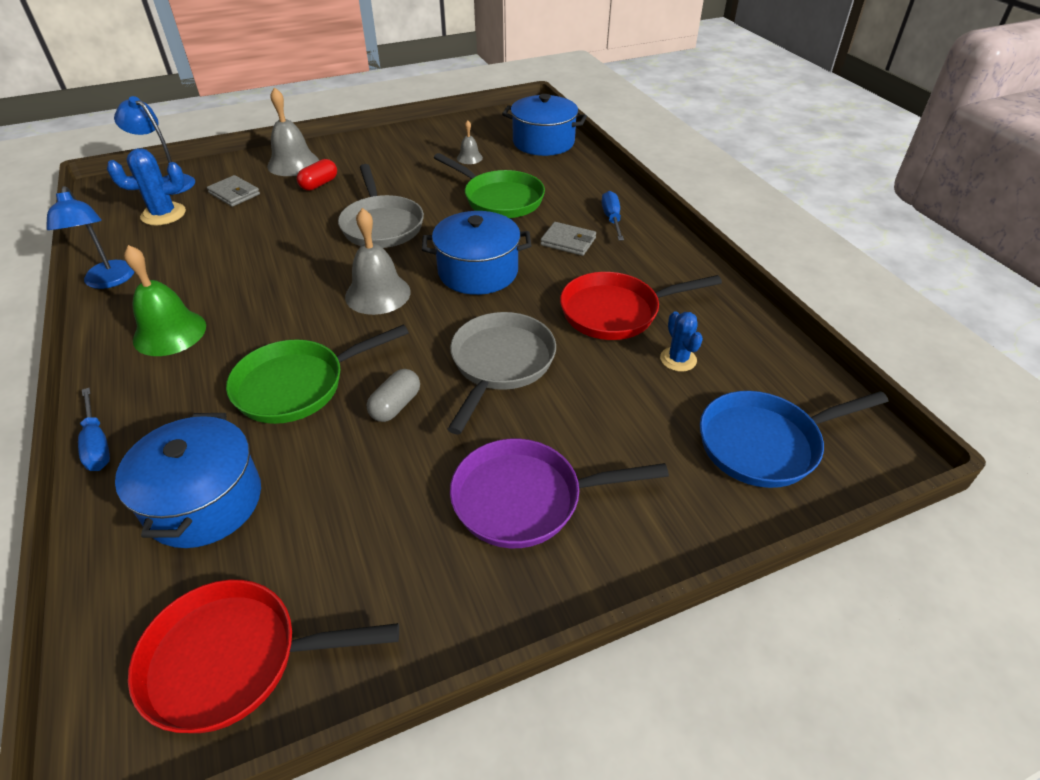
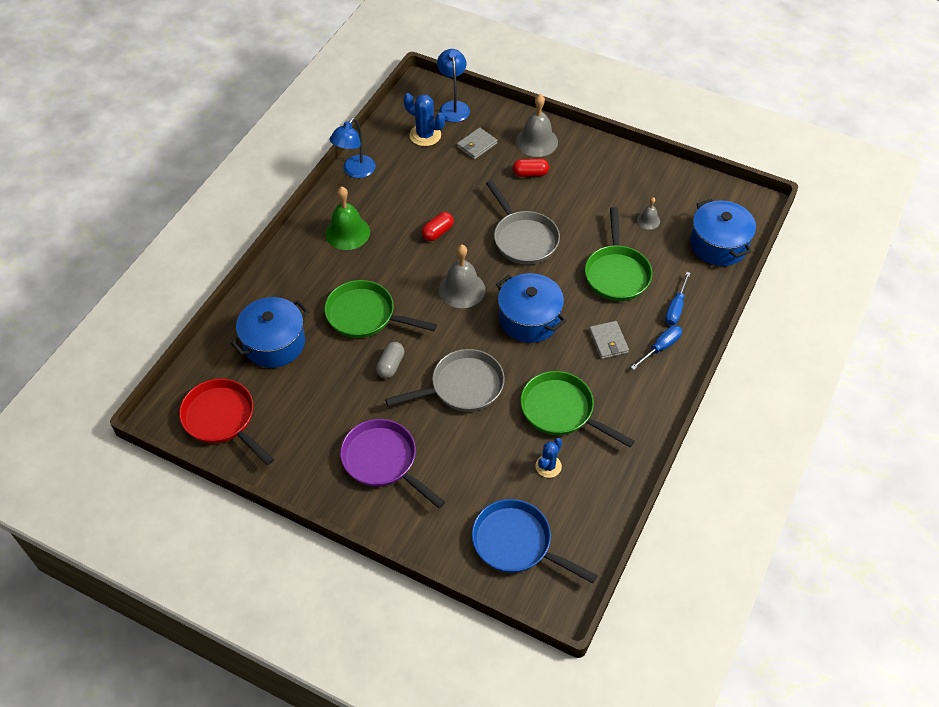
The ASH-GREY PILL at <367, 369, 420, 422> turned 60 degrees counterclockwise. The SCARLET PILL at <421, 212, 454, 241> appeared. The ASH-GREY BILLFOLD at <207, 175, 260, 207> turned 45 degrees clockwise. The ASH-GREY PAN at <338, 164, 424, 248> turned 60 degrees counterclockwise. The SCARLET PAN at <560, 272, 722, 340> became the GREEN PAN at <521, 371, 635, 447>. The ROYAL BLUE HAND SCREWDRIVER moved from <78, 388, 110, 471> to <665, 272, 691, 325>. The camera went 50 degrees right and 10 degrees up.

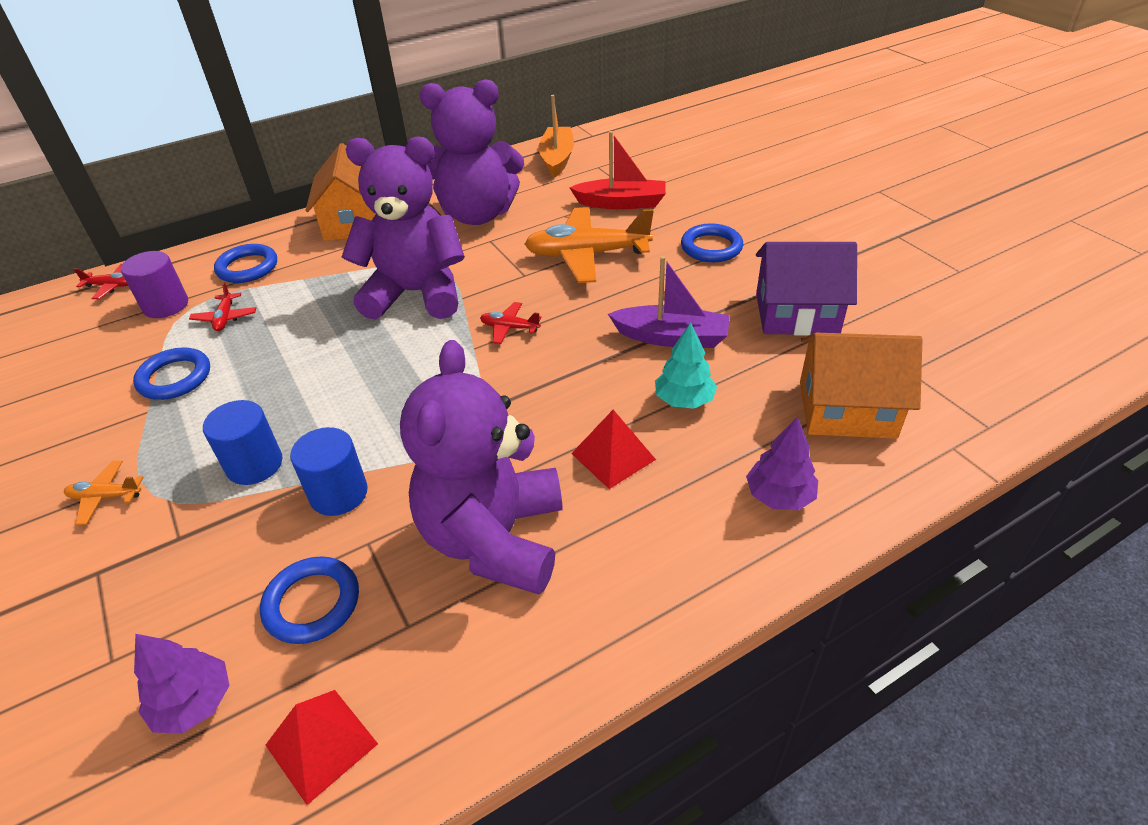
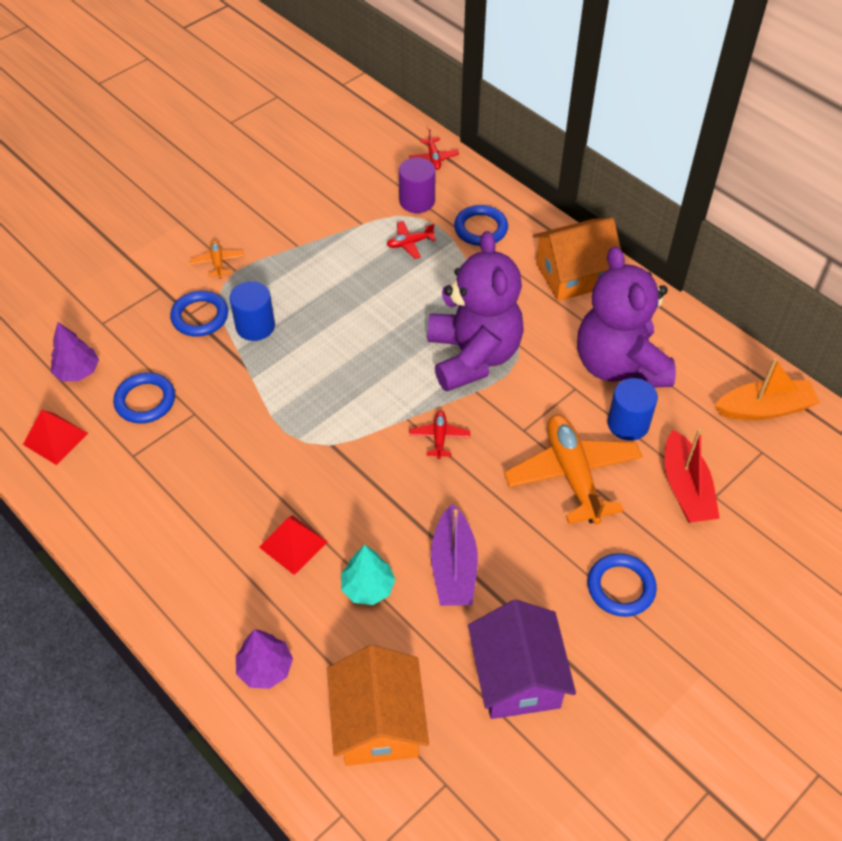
The ROYAL BLUE TORUS moved from <133, 347, 210, 400> to <170, 291, 228, 337>. The ROYAL BLUE SOLID CYLINDER moved from <290, 427, 368, 516> to <607, 378, 658, 441>. The PURPLE TEDDY at <400, 340, 562, 595> disappeared. The camera went 75 degrees right and 10 degrees up.

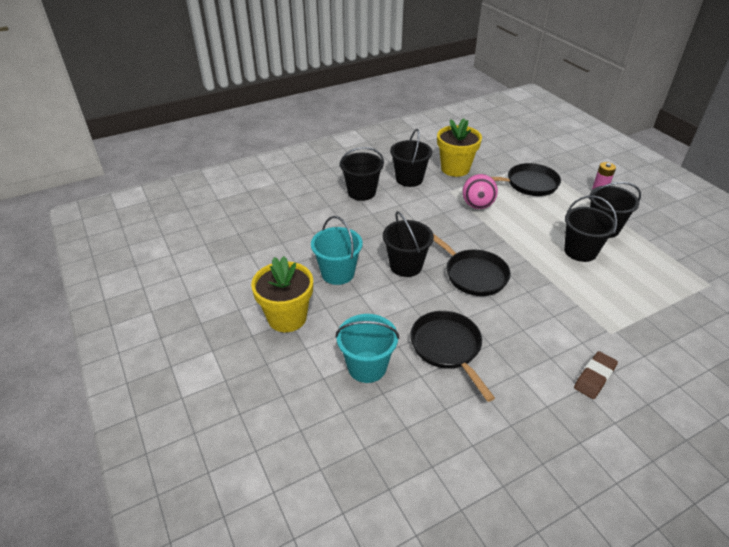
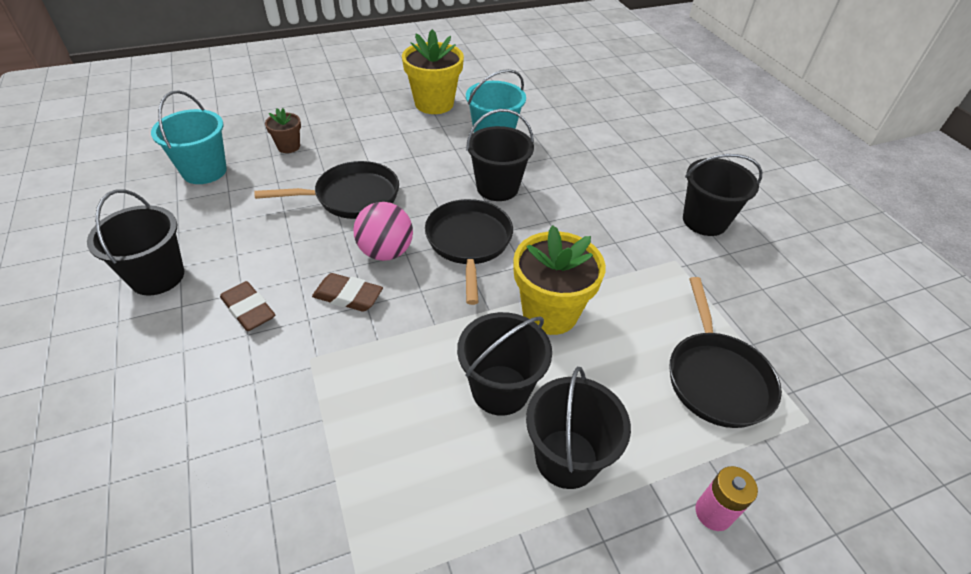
The JET-BLACK BUCKET moved from <339, 147, 384, 201> to <87, 189, 184, 296>. The TURQUOISE BUCKET moved from <335, 314, 399, 383> to <151, 90, 227, 184>. The RUSSET FLOWER POT at <265, 108, 301, 153> appeared. The RUSSET GUM ERASER at <312, 273, 383, 312> appeared. The ROSY PLAY BALL moved from <462, 174, 498, 209> to <353, 202, 413, 261>. The JET-BLACK PAN at <433, 233, 511, 296> turned 120 degrees clockwise. The BRIGHT YELLOW FLOWER POT moved from <437, 118, 482, 177> to <514, 225, 606, 335>. The camera went 95 degrees right and 5 degrees up.

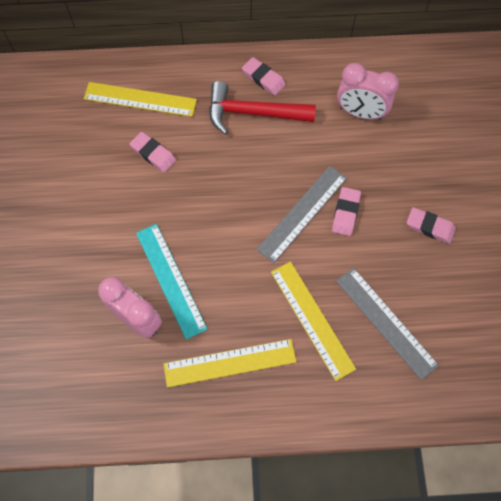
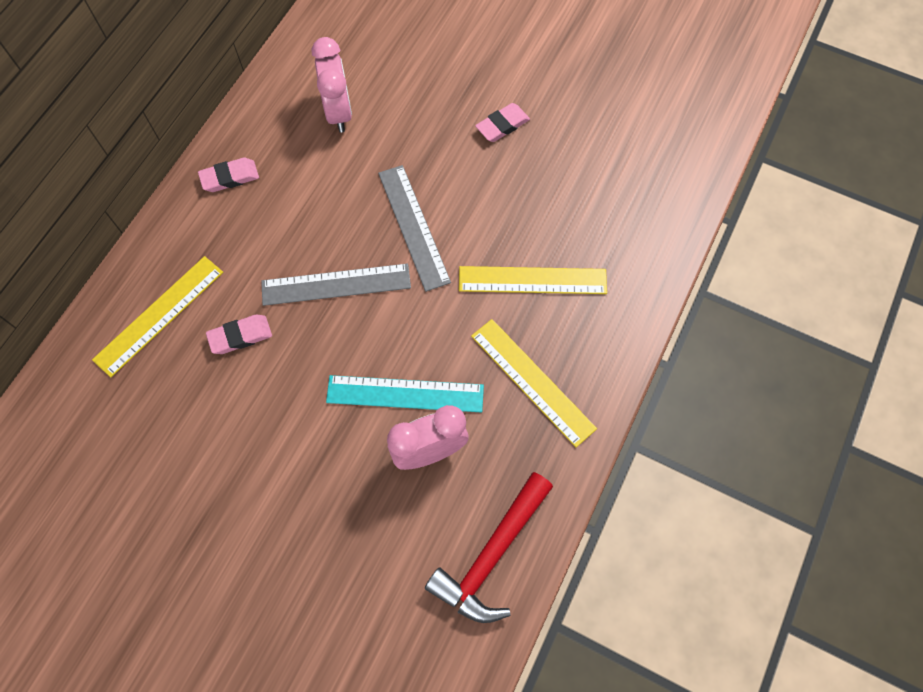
The ASH-GREY STRAIGHTEDGE moved from <336, 268, 439, 380> to <261, 263, 411, 306>. The ROSY BEDSIDE CLOCK at <337, 63, 399, 120> turned 60 degrees counterclockwise. The SCARLET CARPENTER'S HAMMER moved from <209, 81, 316, 135> to <425, 472, 553, 623>. The BRIGHT YELLOW STRAIGHTEDGE at <164, 339, 296, 387> turned 60 degrees counterclockwise. The ROSY GUM ERASER at <332, 187, 361, 236> disappeared. The camera went 60 degrees left and 0 degrees up.

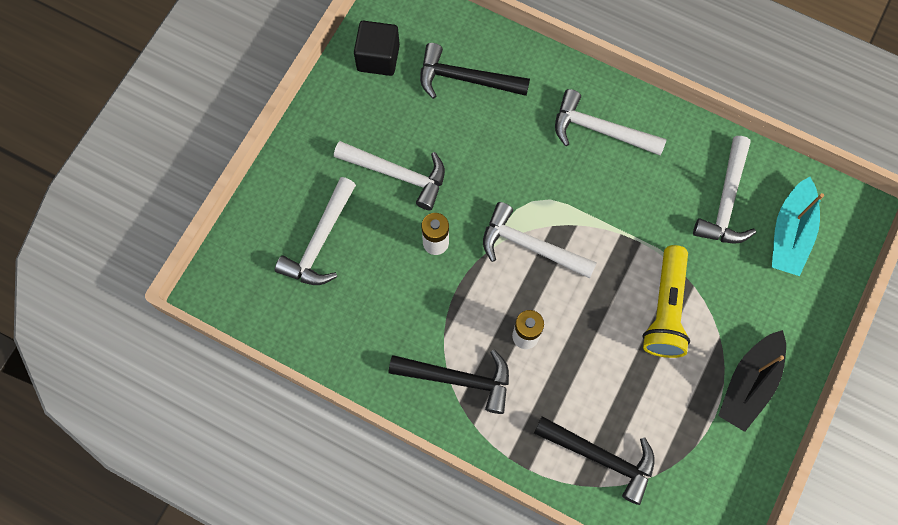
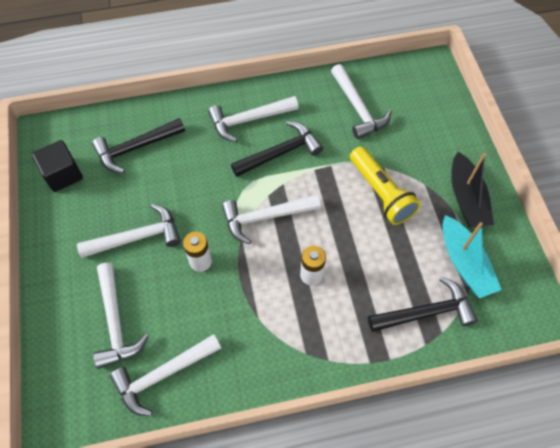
The WHITE CARPENTER'S HAMMER at <110, 334, 221, 416> appeared. The JET-BLACK CARPENTER'S HAMMER moved from <389, 349, 509, 414> to <231, 121, 323, 177>. The TURQUOISE TOY BOAT moved from <772, 177, 824, 276> to <443, 215, 502, 298>. The camera went 40 degrees left and 10 degrees down.

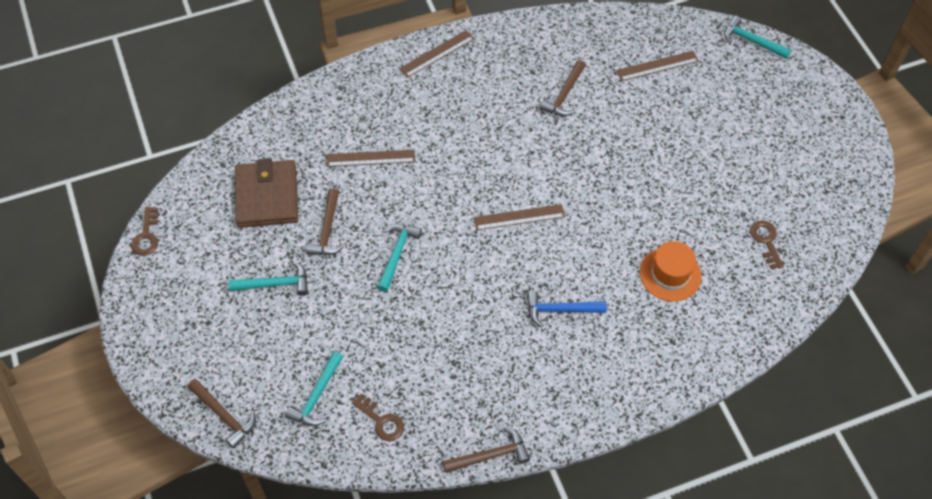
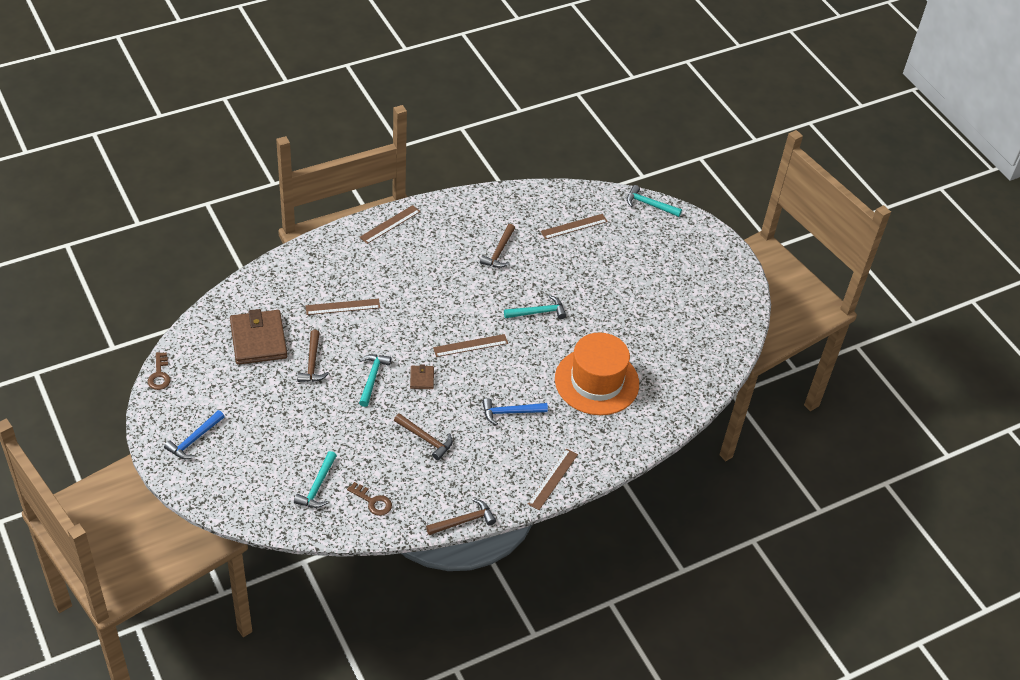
The ROYAL BLUE CARPENTER'S HAMMER at <164, 410, 225, 459> appeared. The RUSSET CARPENTER'S HAMMER moved from <187, 379, 256, 449> to <394, 413, 453, 460>. The RUSSET BILLFOLD at <410, 364, 434, 389> appeared. The TURQUOISE CARPENTER'S HAMMER moved from <228, 261, 308, 296> to <504, 295, 566, 319>. The RUSSET STRAIGHTEDGE at <528, 449, 578, 510> appeared. The ORANGE HAT at <640, 241, 702, 301> changed to 1.69 times the size. The RUSSET DOOR KEY at <750, 220, 784, 269> disappeared. The camera went 10 degrees left and 10 degrees down.

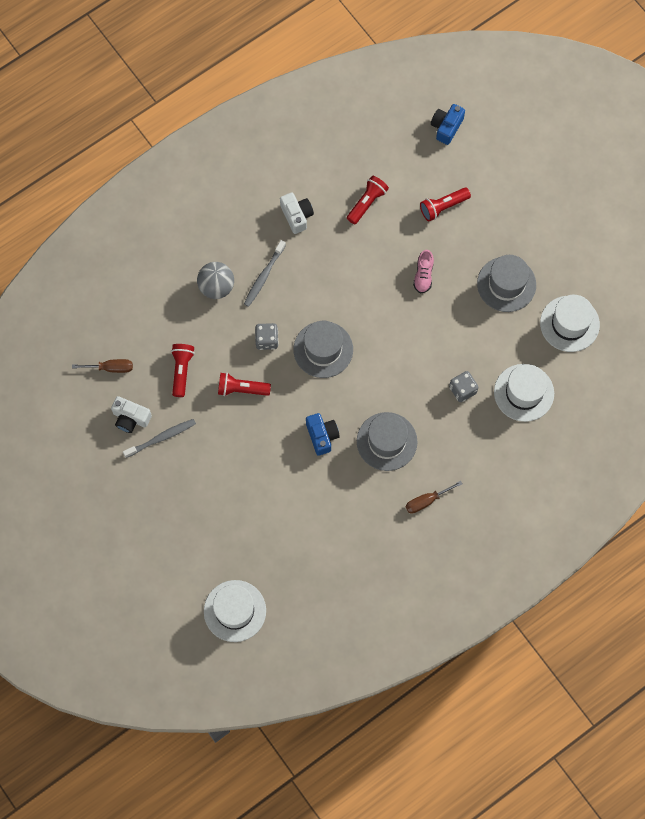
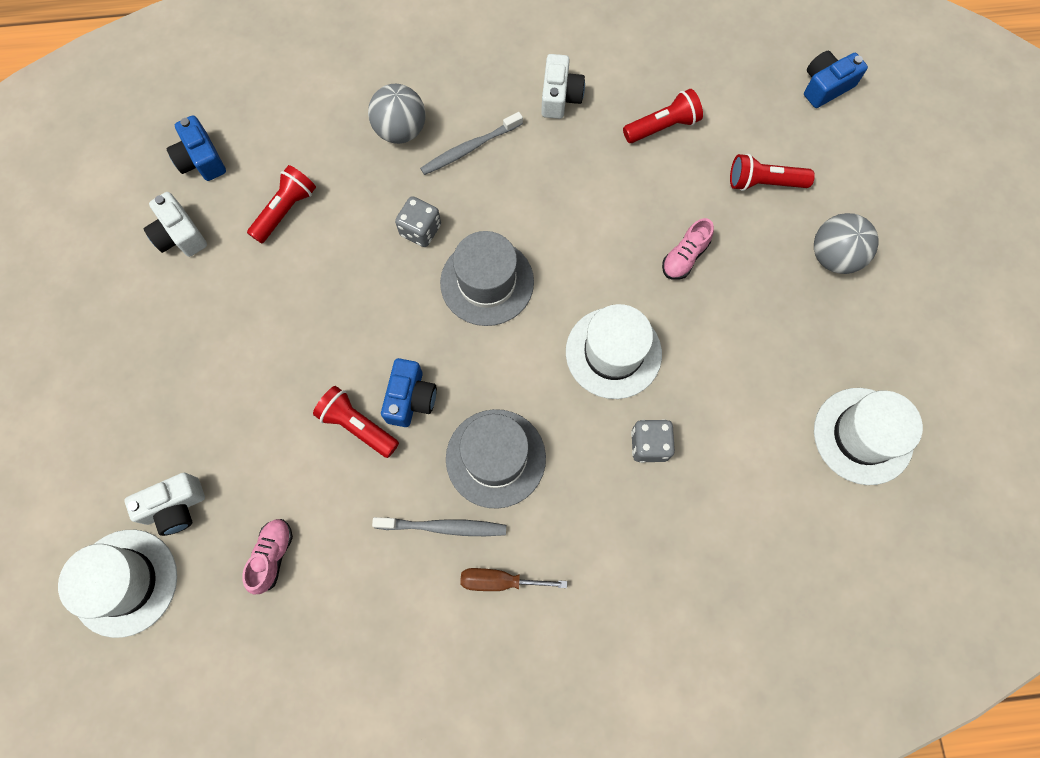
The WHITE PHOTO CAMERA at <125, 472, 205, 536> appeared. The RUSSET HAND SCREWDRIVER at <72, 359, 133, 373> was replaced by the ROYAL BLUE PHOTO CAMERA at <167, 115, 226, 181>. The ROSY SNEAKER at <242, 519, 293, 594> appeared. The SCARLET FLASHLIGHT moved from <218, 373, 271, 396> to <313, 386, 399, 458>. The ASH-GREY TOOTH BRUSH moved from <123, 419, 196, 458> to <372, 517, 506, 536>. The WHITE HAT moved from <494, 364, 554, 422> to <566, 304, 662, 399>. The ASH-GREY PLAY BALL at <814, 213, 879, 274> appeared. The ASH-GREY HAT at <477, 255, 536, 312> disappeared. The camera went 30 degrees right and 0 degrees up.

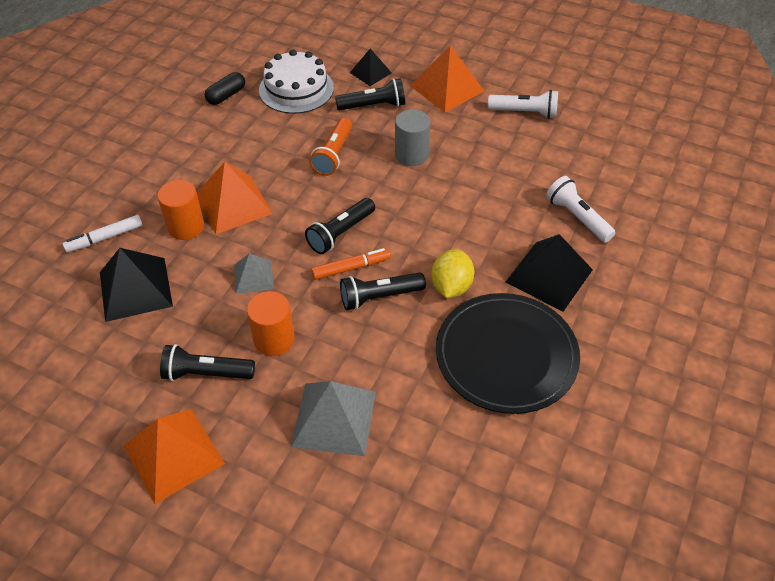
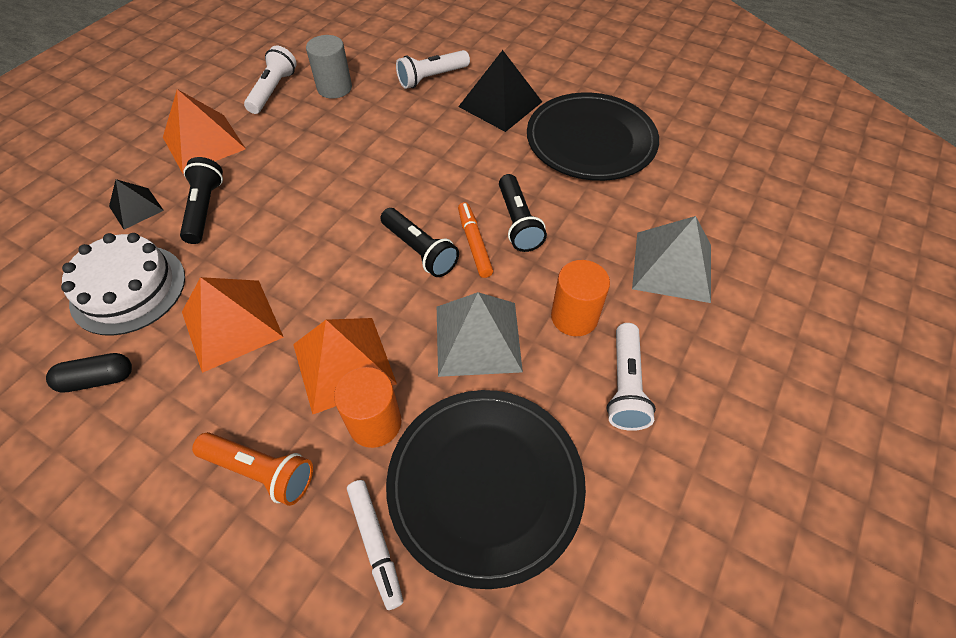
The JET-BLACK PILL at <205, 72, 245, 105> turned 60 degrees counterclockwise. The ORANGE SOLID PYRAMID moved from <123, 409, 225, 504> to <182, 277, 284, 373>. The ORANGE FLASHLIGHT moved from <309, 118, 352, 176> to <192, 432, 313, 506>. The ASH-GREY SOLID CYLINDER moved from <395, 109, 430, 166> to <306, 35, 352, 99>. The JET-BLACK SOLID PYRAMID at <100, 248, 173, 322> was replaced by the JET-BLACK PLATE at <386, 390, 586, 589>. The ASH-GREY SOLID PYRAMID at <234, 254, 274, 294> changed to 1.72 times the size. The JET-BLACK FLASHLIGHT at <160, 344, 255, 381> became the WHITE FLASHLIGHT at <607, 323, 656, 431>. The BRIGHT YELLOW CITRUS FRUIT at <431, 249, 475, 298> disappeared. The camera went 85 degrees left and 5 degrees up.

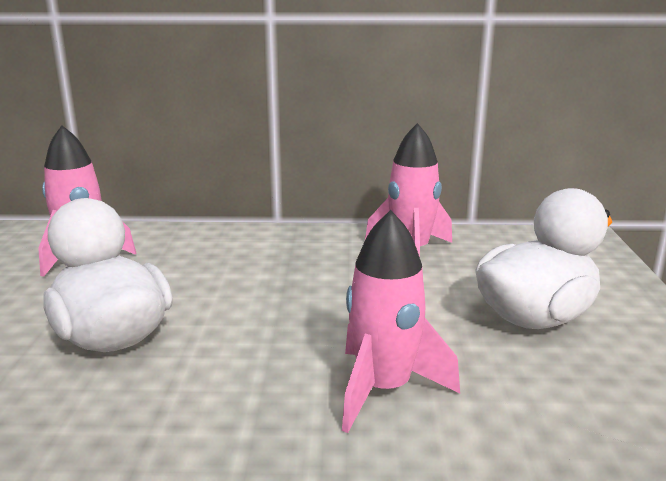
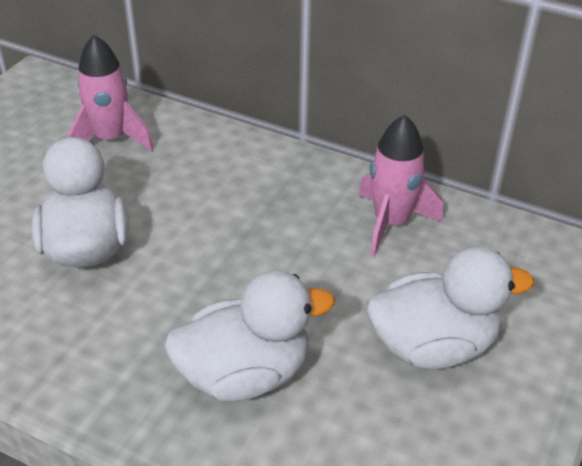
The ROSY TOY ROCKET at <342, 210, 460, 433> was replaced by the WHITE RUBBER DUCK at <164, 271, 335, 402>. The camera went 25 degrees right and 20 degrees up.

